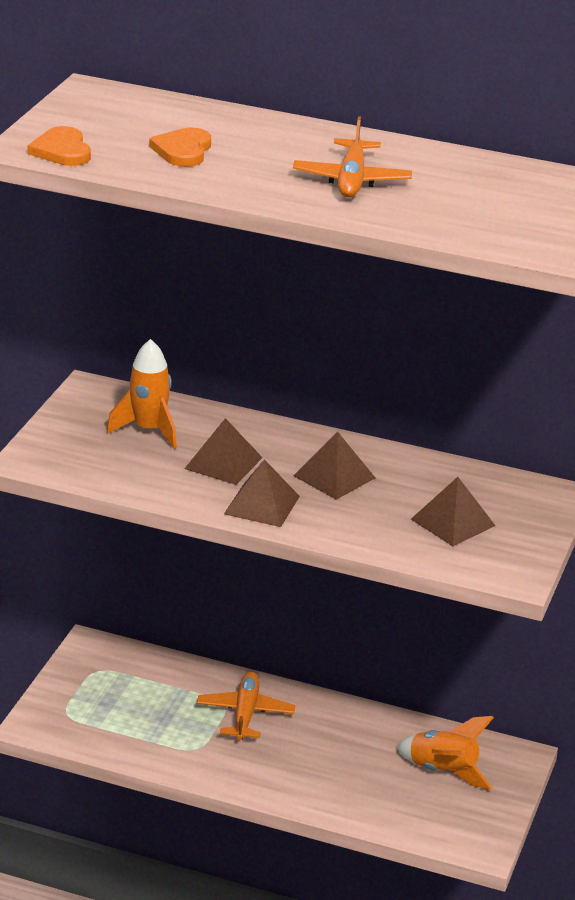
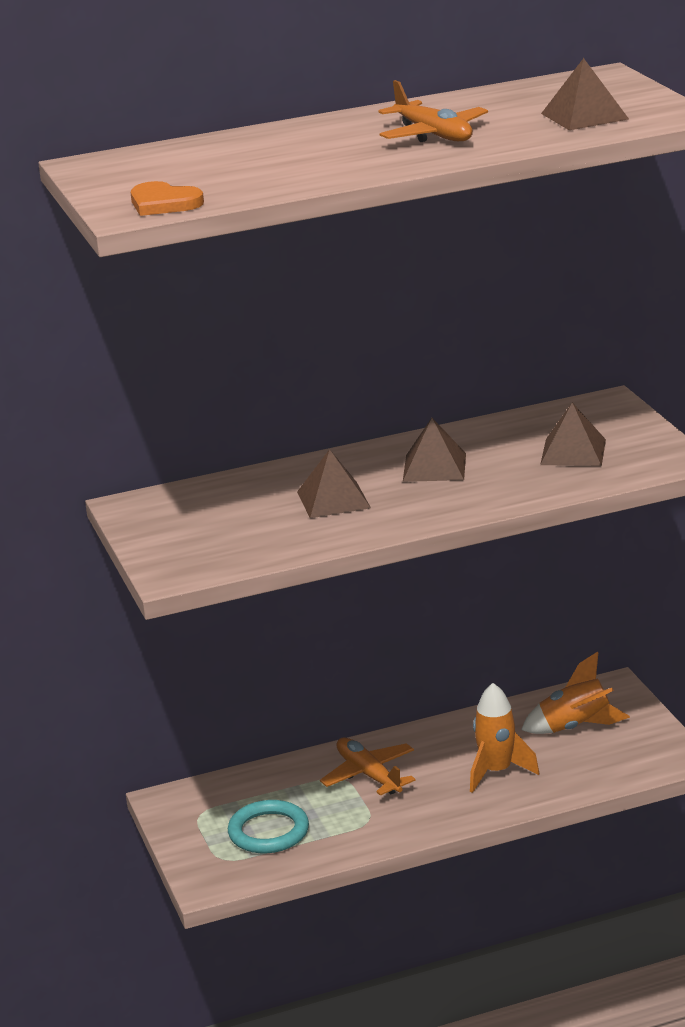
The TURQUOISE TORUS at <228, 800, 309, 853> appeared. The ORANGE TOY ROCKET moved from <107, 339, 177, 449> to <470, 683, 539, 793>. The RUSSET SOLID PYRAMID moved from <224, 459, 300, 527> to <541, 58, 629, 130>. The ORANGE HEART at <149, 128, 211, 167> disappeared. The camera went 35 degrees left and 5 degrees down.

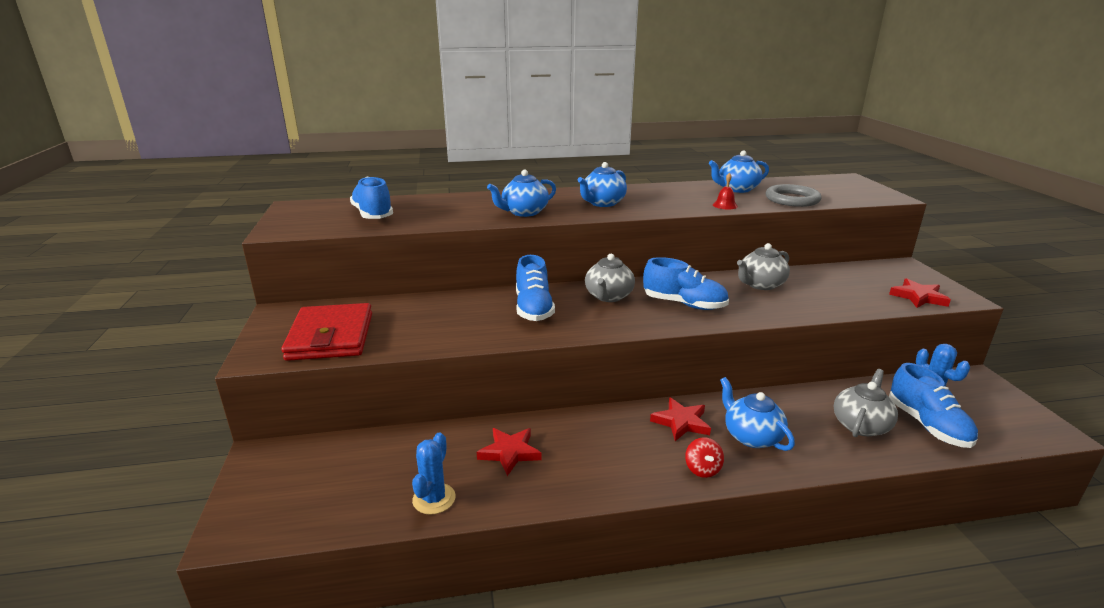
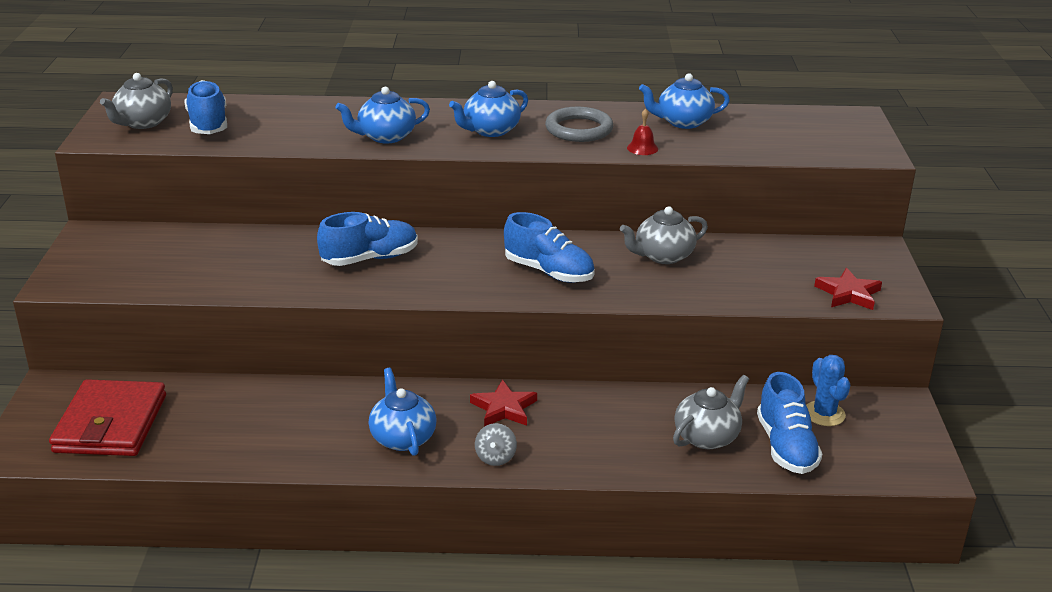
The SCARLET BILLFOLD moved from <281, 303, 372, 361> to <49, 379, 166, 456>. The ASH-GREY TEA POT moved from <585, 254, 635, 302> to <100, 73, 173, 129>. The ROYAL BLUE SNEAKER at <516, 255, 555, 321> turned 120 degrees counterclockwise. The ROYAL BLUE TEA POT moved from <720, 377, 795, 451> to <369, 368, 437, 456>. The SCARLET WHIRLIGIG at <685, 437, 724, 478> became the ASH-GREY WHIRLIGIG at <475, 423, 517, 466>. The ASH-GREY TORUS moved from <765, 184, 822, 207> to <545, 107, 613, 142>. The ROYAL BLUE PRICKLY PLANT at <412, 432, 456, 515> disappeared. The SCARLET STAR SHAPE at <477, 428, 541, 476> disappeared. The camera went 10 degrees right and 5 degrees up.

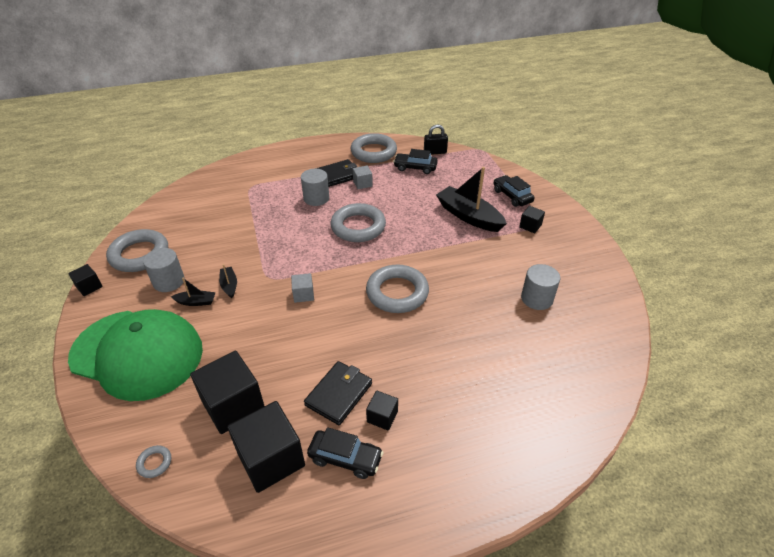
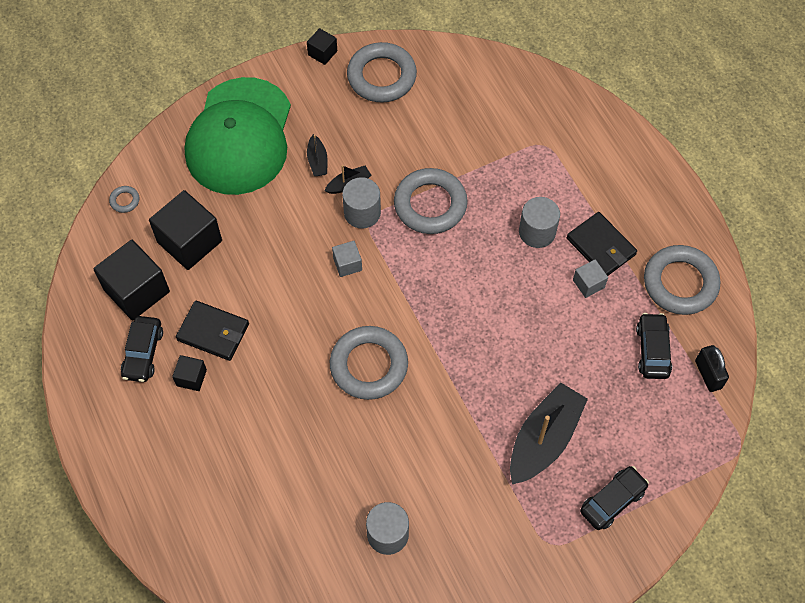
The ASH-GREY SOLID CYLINDER moved from <143, 248, 185, 292> to <342, 177, 381, 229>. The ASH-GREY TORUS moved from <330, 203, 386, 242> to <394, 168, 468, 234>. The JET-BLACK BLOCK at <519, 206, 545, 233> disappeared. The camera went 80 degrees right and 20 degrees up.

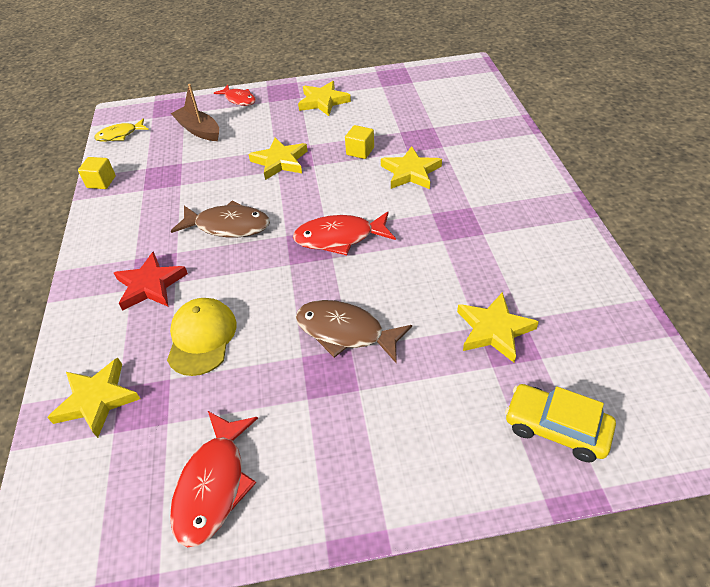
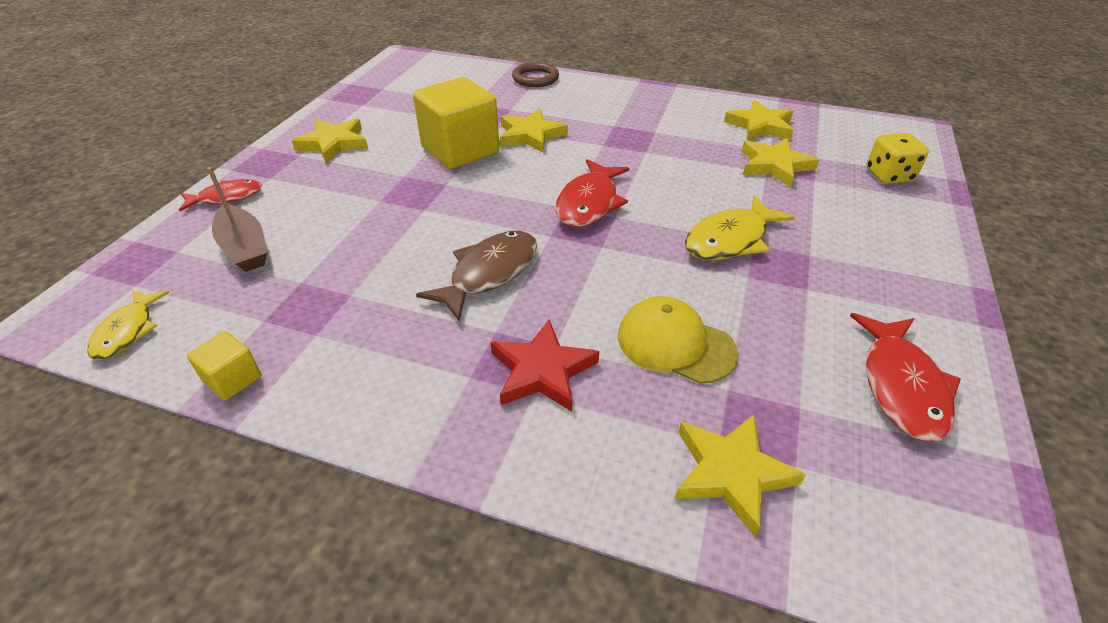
The RUSSET TOY BOAT at <171, 84, 219, 141> turned 105 degrees counterclockwise. The BRIGHT YELLOW BLOCK at <345, 125, 374, 159> changed to 2.16 times the size. The RUSSET TORUS at <512, 62, 559, 87> appeared. The RUSSET FISH at <296, 300, 412, 363> became the BRIGHT YELLOW FISH at <685, 195, 795, 260>. The BRIGHT YELLOW STAR SHAPE moved from <248, 138, 307, 180> to <724, 100, 794, 141>. The SCARLET FISH at <170, 411, 258, 547> turned 60 degrees clockwise. The BRIGHT YELLOW AUTOMOBILE at <505, 384, 616, 462> was replaced by the BRIGHT YELLOW DIE at <866, 133, 929, 184>. The camera went 65 degrees left and 5 degrees down.

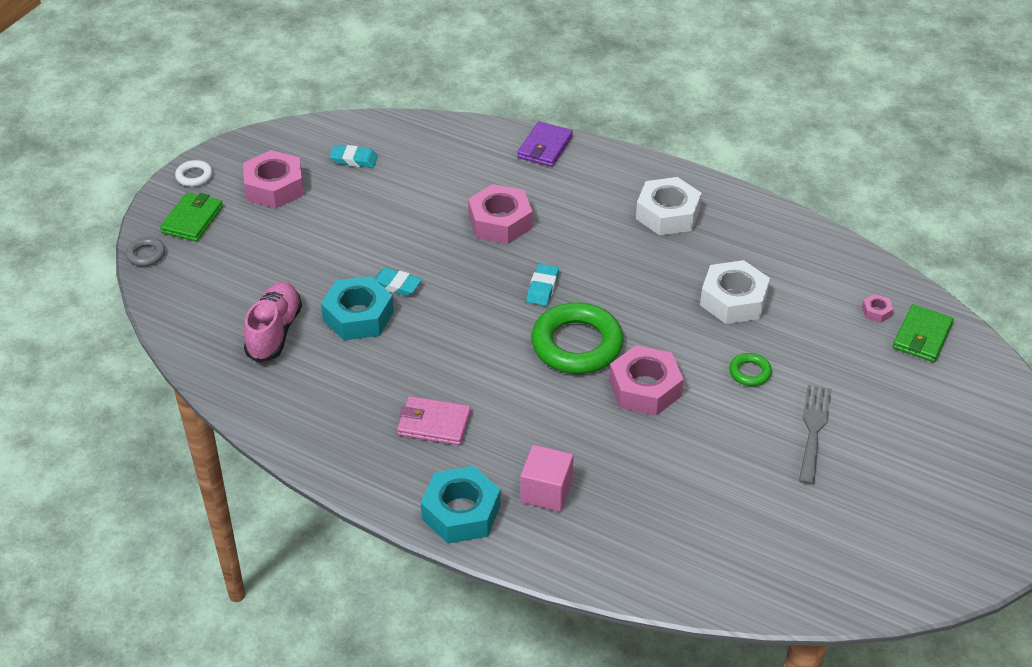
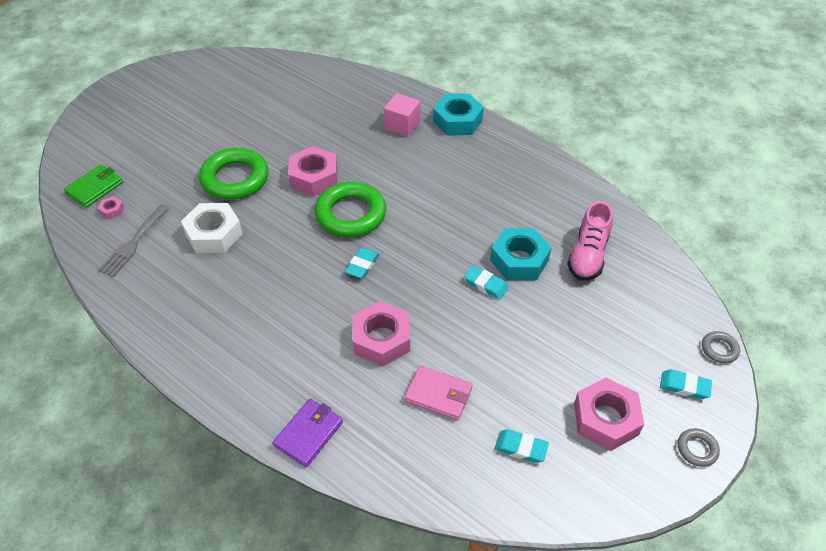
The ASH-GREY FORK moved from <799, 385, 832, 485> to <98, 204, 169, 277>. The GREEN TORUS at <729, 353, 772, 386> changed to 2.22 times the size. The ROSY BILLFOLD moved from <397, 396, 471, 445> to <405, 365, 473, 420>. The GREEN BILLFOLD at <160, 192, 223, 242> was replaced by the TURQUOISE GUM ERASER at <660, 369, 712, 399>. The WHITE TORUS at <175, 160, 213, 187> became the ASH-GREY TORUS at <678, 428, 720, 467>. The WHITE HEXAGON NUT at <636, 177, 702, 235> disappeared. The camera went 170 degrees left and 5 degrees up.

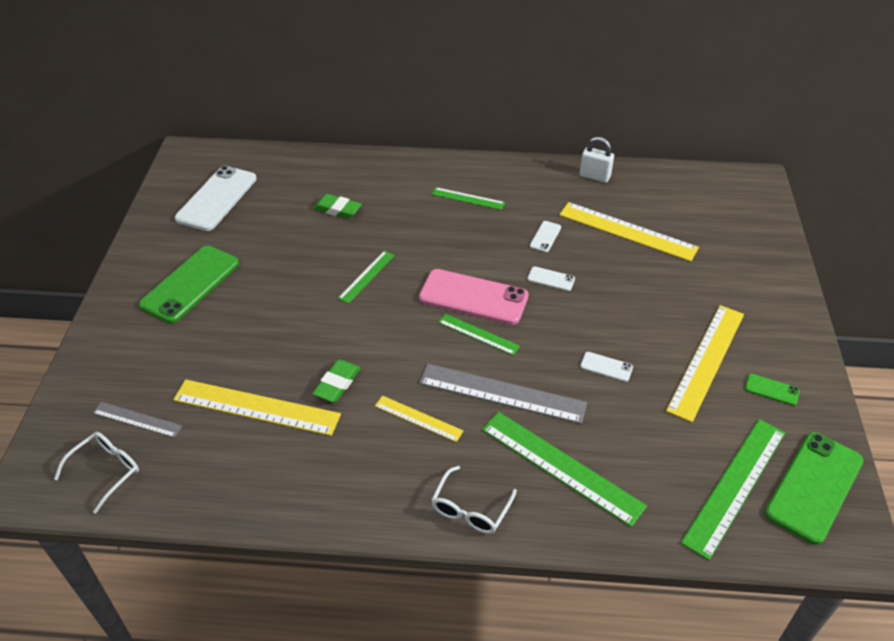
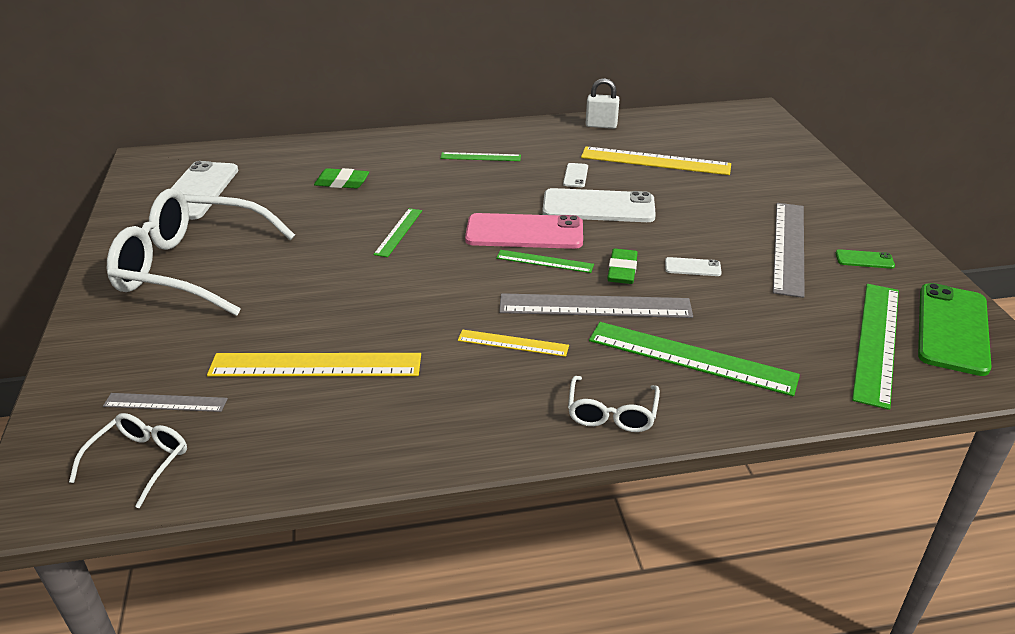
The GREEN SMARTPHONE at <139, 246, 239, 323> was replaced by the WHITE GLASSES at <107, 188, 295, 316>. The WHITE SMARTPHONE at <527, 266, 575, 291> changed to 2.25 times the size. The GREEN GUM ERASER moved from <312, 360, 361, 402> to <608, 248, 638, 284>. The BRIGHT YELLOW STRAIGHTEDGE at <666, 305, 744, 422> became the ASH-GREY STRAIGHTEDGE at <773, 203, 805, 298>. The camera went 15 degrees left and 10 degrees down.

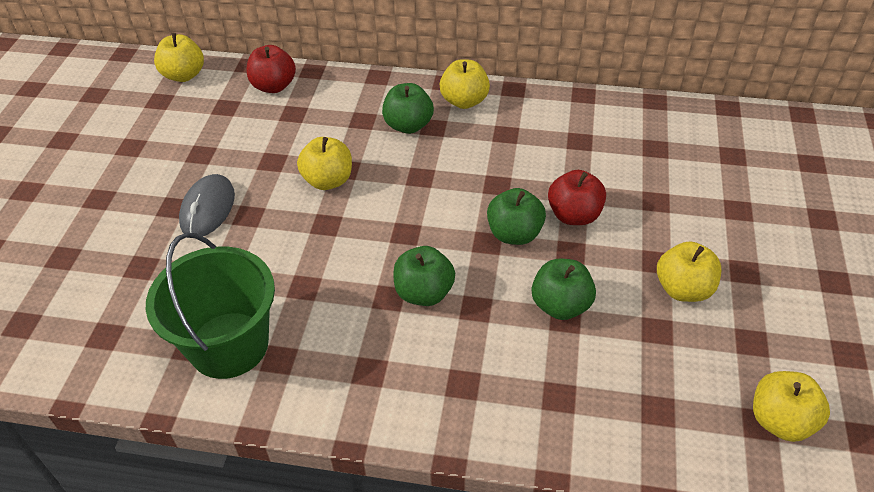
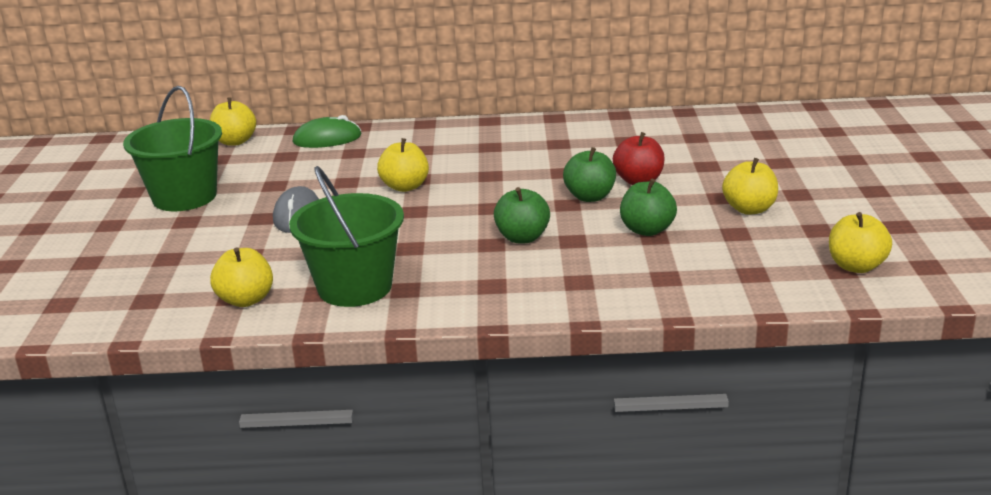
The GREEN BUCKET at <123, 86, 222, 211> appeared. The BRIGHT YELLOW TOY APPLE moved from <440, 59, 490, 109> to <210, 247, 273, 307>. The SCARLET TOY APPLE at <247, 45, 296, 93> was replaced by the GREEN MOUSE at <293, 115, 361, 148>. The GREEN TOY APPLE at <382, 83, 434, 134> disappeared. The camera went 10 degrees left and 20 degrees down.

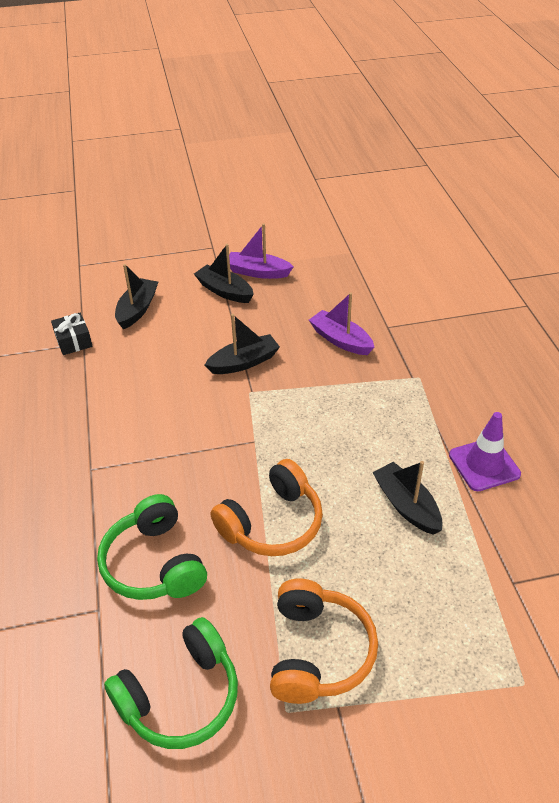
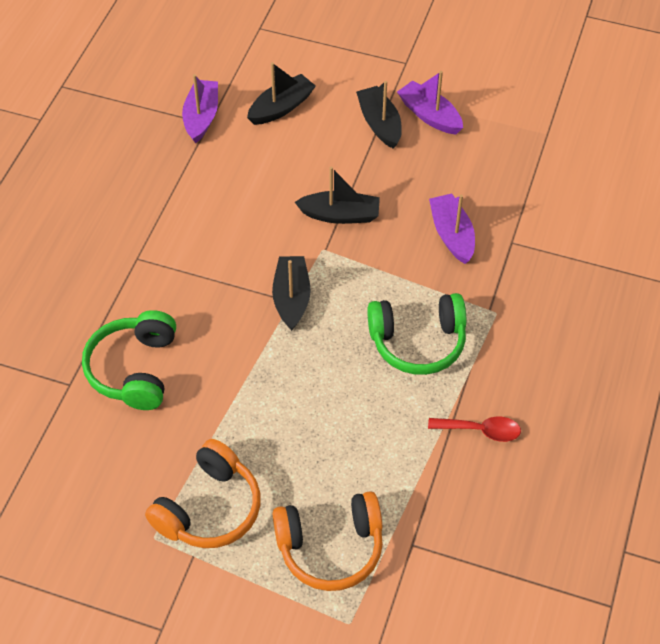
The JET-BLACK WRAPPED GIFT at <51, 313, 93, 355> was replaced by the PURPLE TOY BOAT at <182, 74, 218, 144>. The JET-BLACK TOY BOAT moved from <372, 461, 442, 535> to <272, 256, 311, 331>. The ORANGE HEADSET moved from <210, 459, 323, 556> to <272, 491, 383, 591>. The GREEN HEADSET moved from <104, 617, 238, 749> to <367, 293, 466, 375>. The PURPLE TRAFFIC CONE at <449, 412, 521, 491> was replaced by the SCARLET TEASPOON at <428, 416, 521, 442>. The camera went 30 degrees right and 10 degrees up.

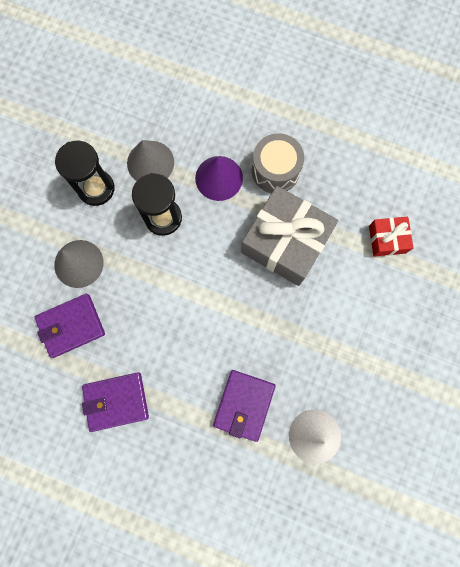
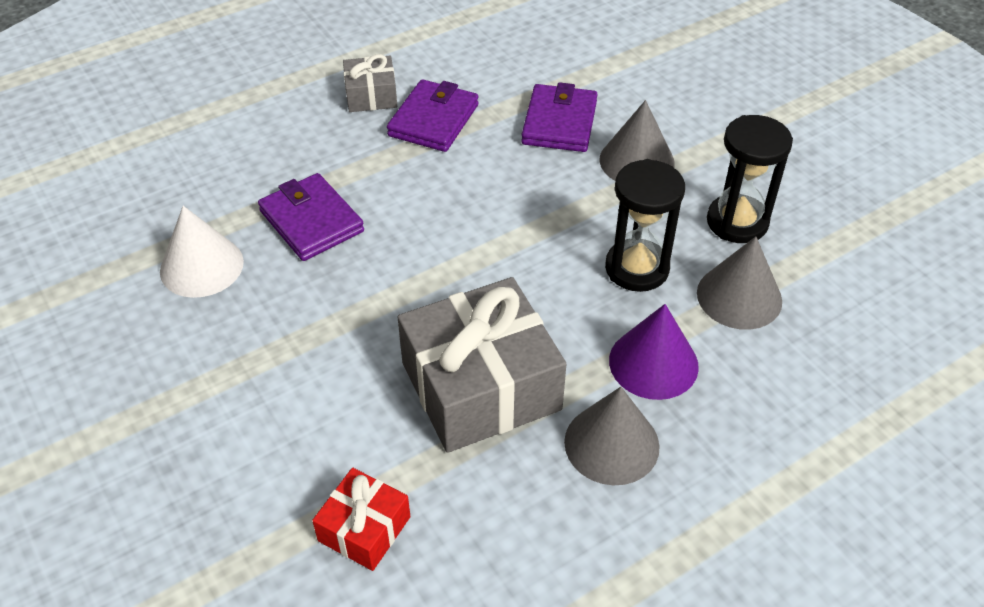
The ASH-GREY WRAPPED GIFT at <343, 54, 397, 112> appeared. The ASH-GREY TOY DRUM at <252, 133, 304, 193> was replaced by the ASH-GREY CONE at <564, 387, 660, 485>. The camera went 125 degrees right and 30 degrees down.

